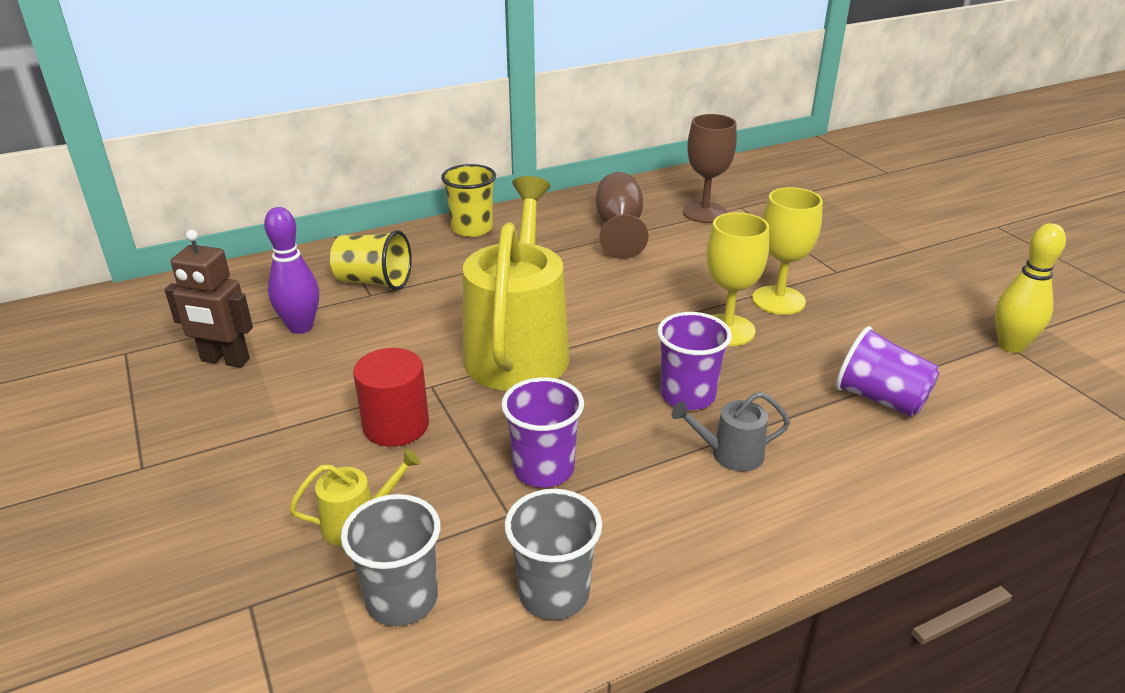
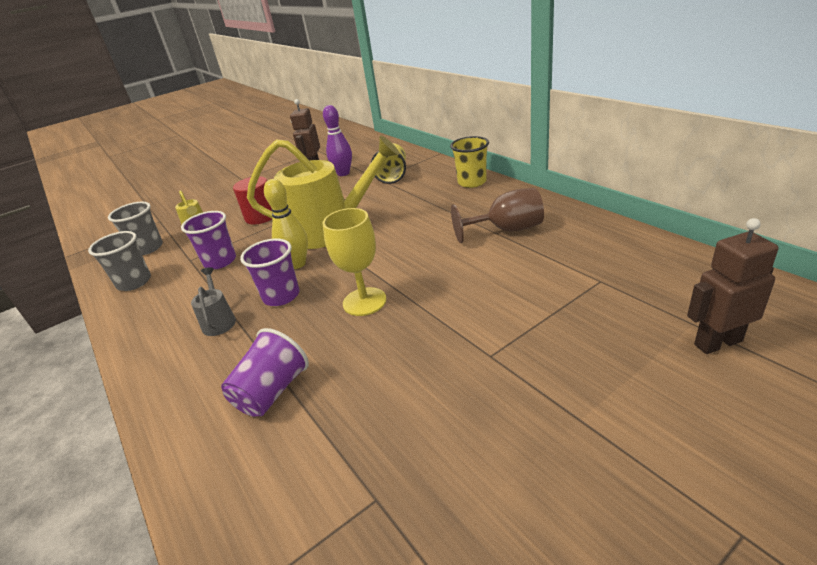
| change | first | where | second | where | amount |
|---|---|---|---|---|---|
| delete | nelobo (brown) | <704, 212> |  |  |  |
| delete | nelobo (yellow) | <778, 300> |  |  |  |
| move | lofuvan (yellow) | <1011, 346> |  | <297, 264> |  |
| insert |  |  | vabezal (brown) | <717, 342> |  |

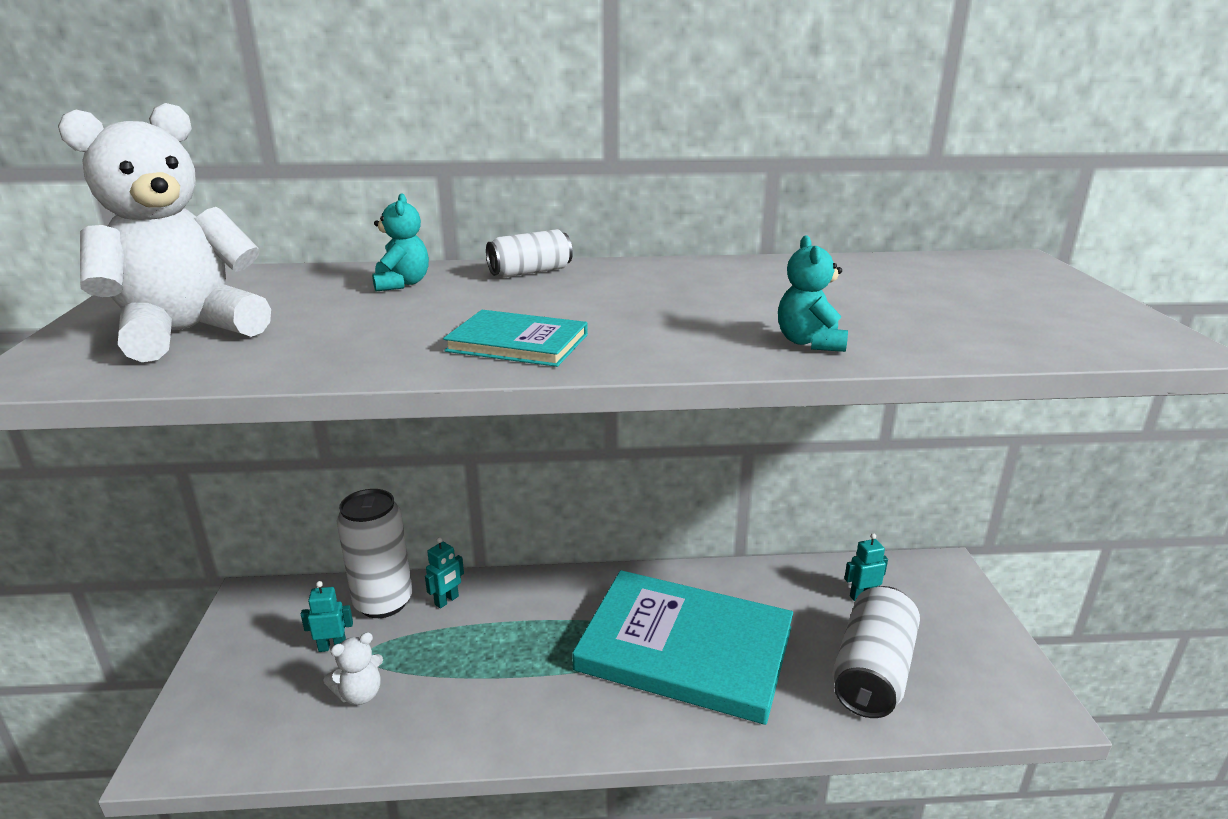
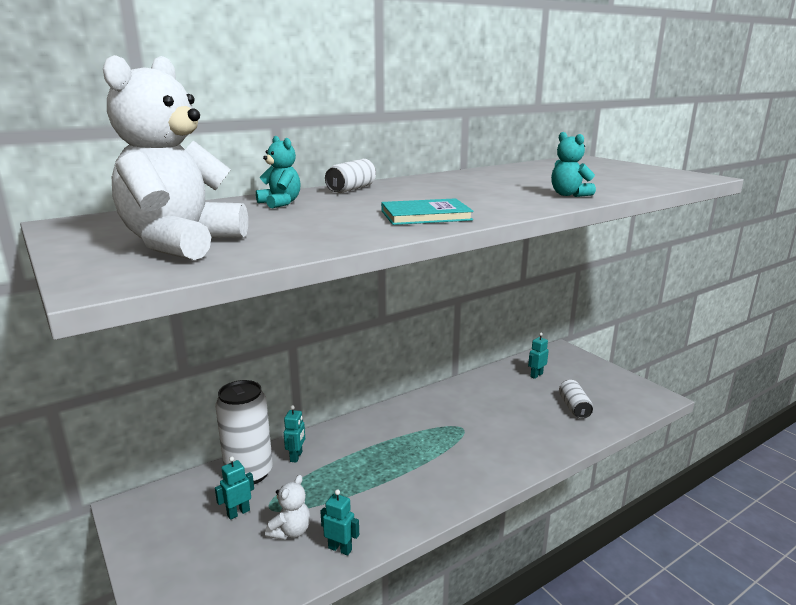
| change | first | where | second | where | amount |
|---|---|---|---|---|---|
| delete | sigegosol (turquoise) | <685, 648> |  |  |  |
| resize | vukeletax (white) | <872, 672> |  | <574, 407> | x0.55 |
| insert |  |  | vabezal (turquoise) | <340, 549> |  |

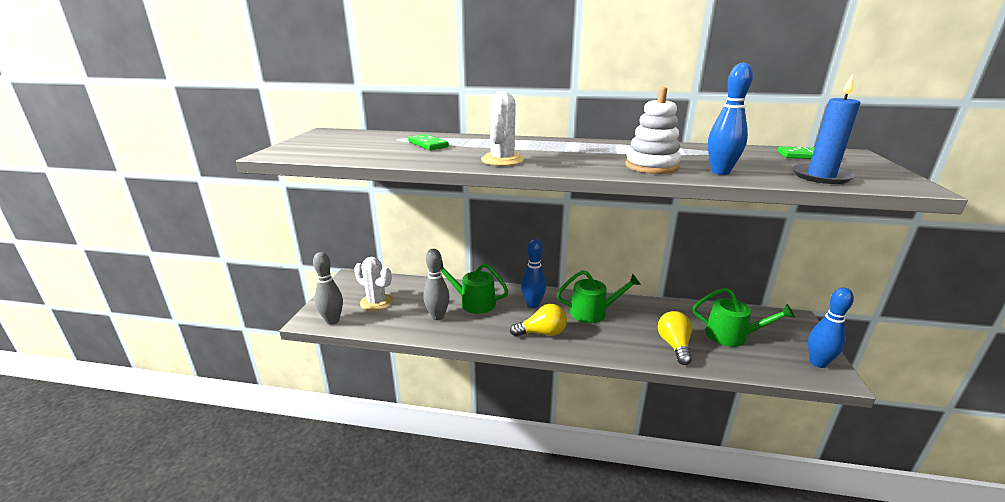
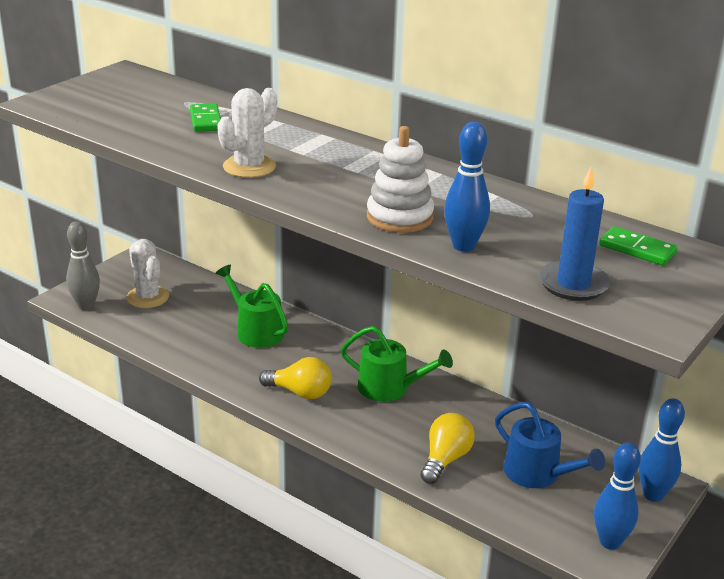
| change | first | where | second | where | amount |
|---|---|---|---|---|---|
| delete | lofuvan (grey) | <437, 316> |  |  |  |
| move | lofuvan (blue) | <533, 305> |  | <653, 495> |  |
| recolor | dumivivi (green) | <731, 336> | dumivivi (blue) | <537, 474> |  |

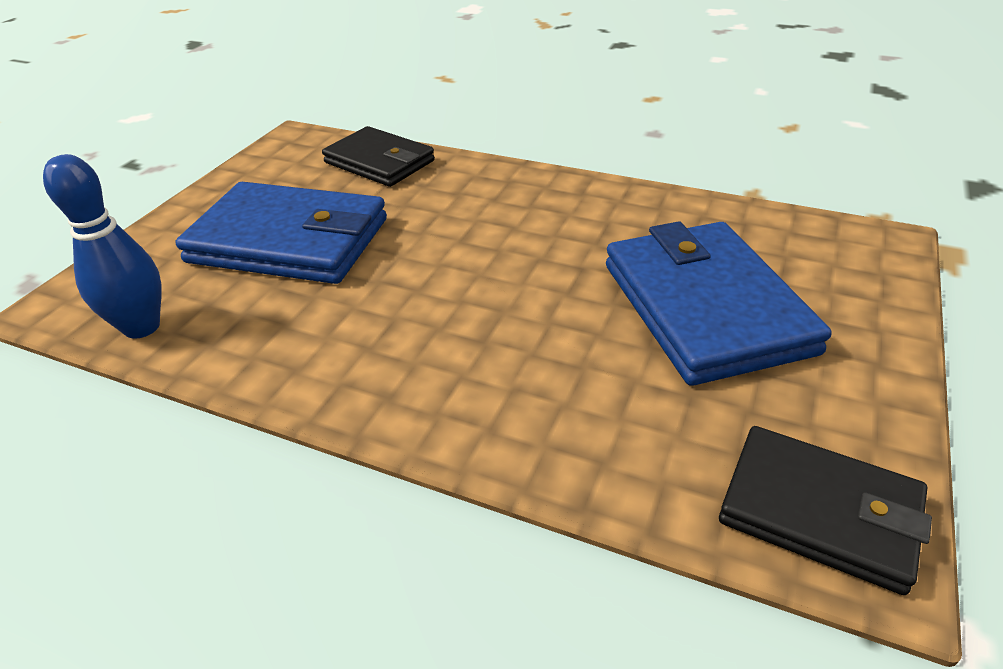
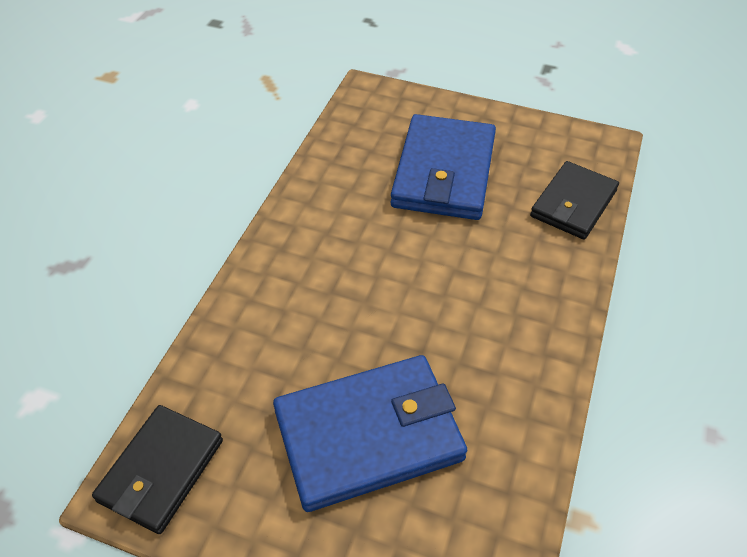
| change | first | where | second | where | amount |
|---|---|---|---|---|---|
| delete | lofuvan (blue) | <142, 327> |  |  |  |

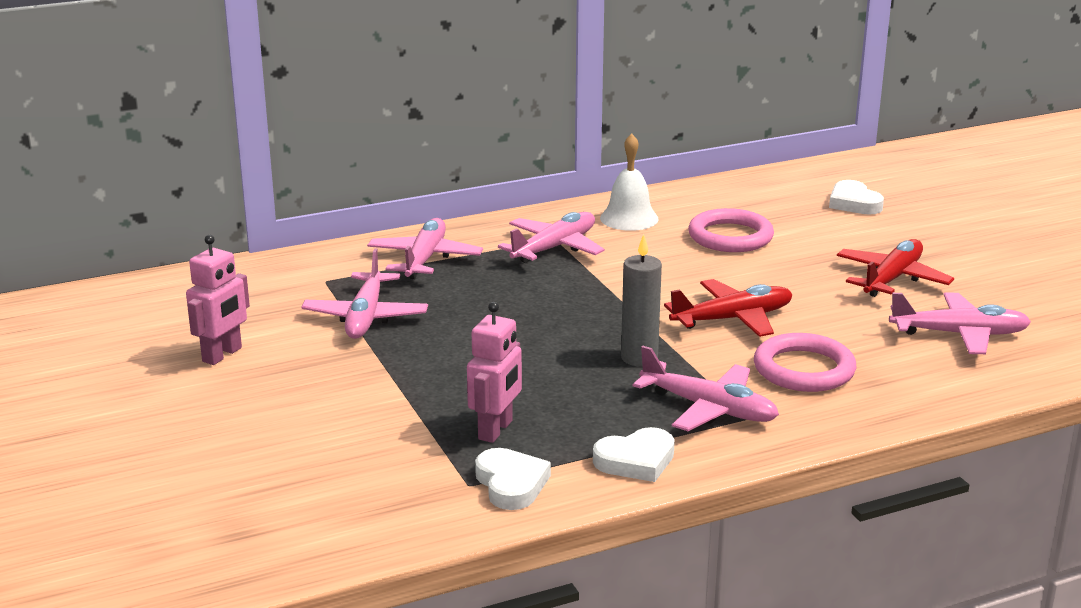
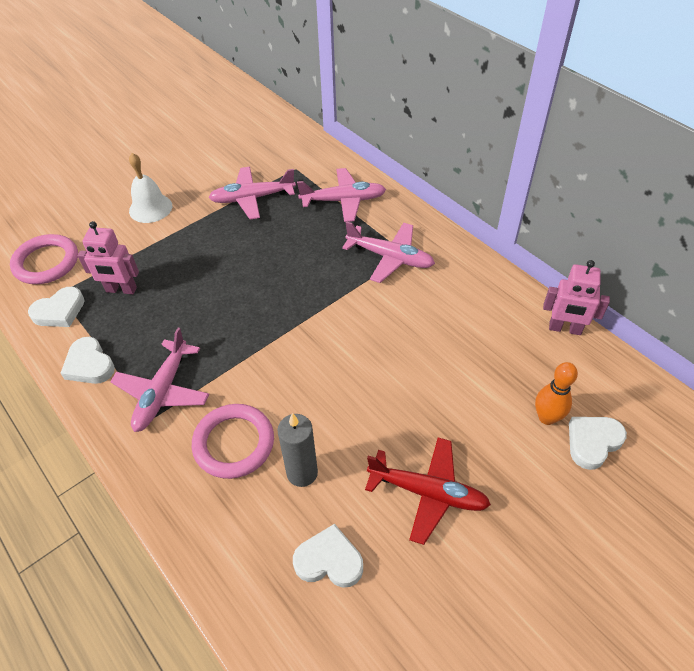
| change | first | where | second | where | amount |
|---|---|---|---|---|---|
| move | vabezal (pink) | <222, 355> |  | <565, 329> |  |
| move | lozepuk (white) | <629, 218> |  | <150, 208> |  |
| move | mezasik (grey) | <639, 358> |  | <302, 473> |  |
| delete | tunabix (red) | <732, 319> |  |  |  |
| move | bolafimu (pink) | <730, 237> |  | <46, 262> |  |
| replace | tunabix (pink) | <959, 334> | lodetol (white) | <329, 560> |  |
| insert |  |  | lofuvan (orange) | <546, 417> |  |

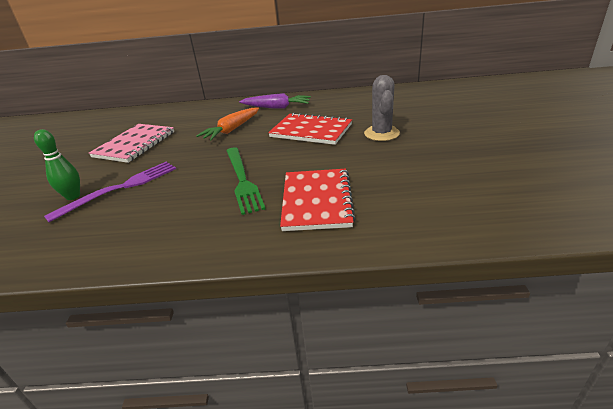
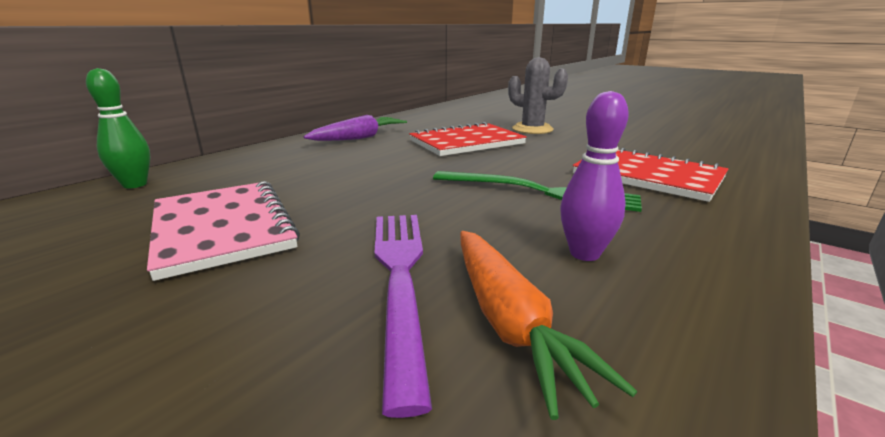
| change | first | where | second | where | amount |
|---|---|---|---|---|---|
| move | lofuvan (green) | <73, 196> |  | <135, 185> |  |
| move | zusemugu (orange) | <232, 130> |  | <509, 321> |  |
| insert |  |  | lofuvan (purple) | <584, 253> |  |

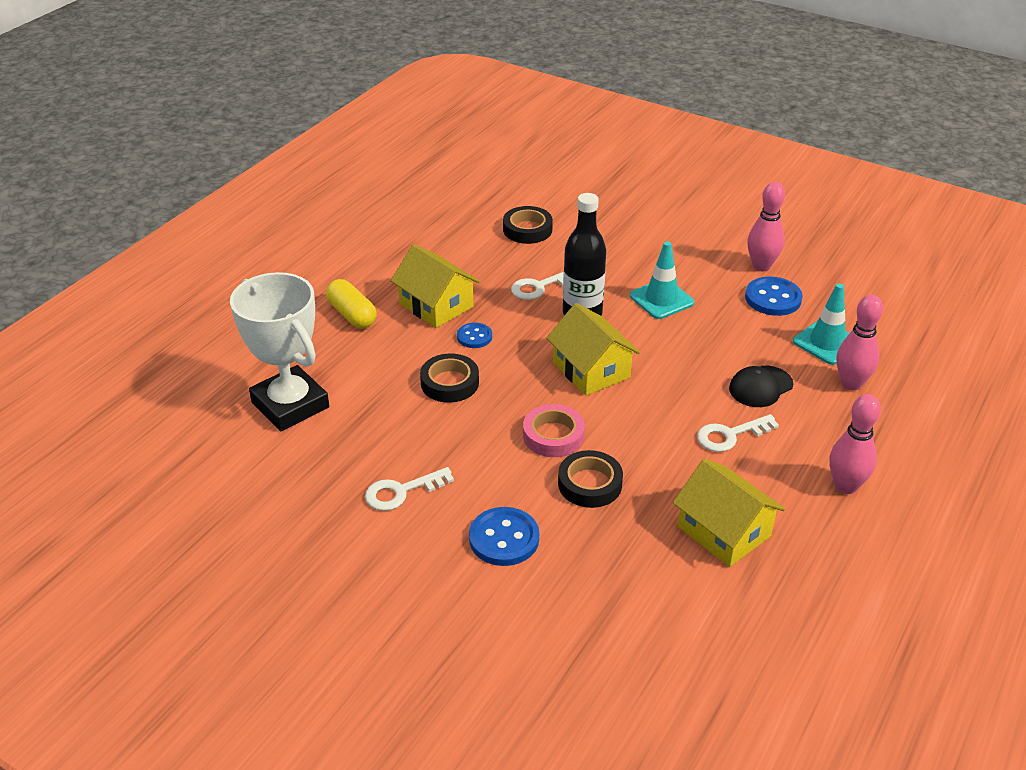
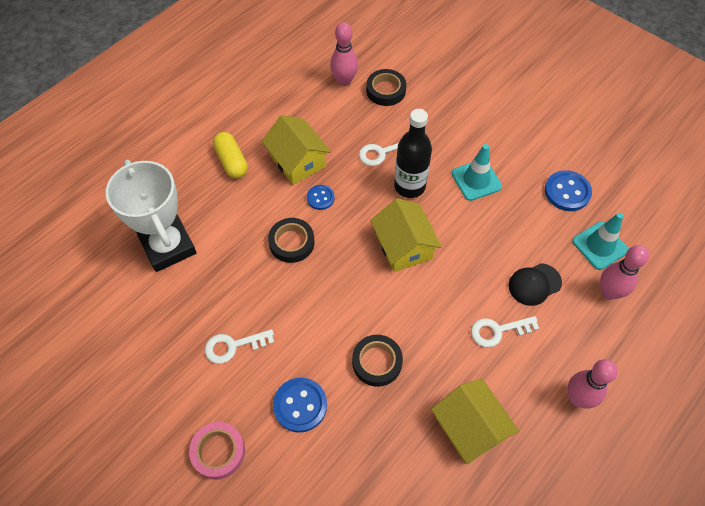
| change | first | where | second | where | amount |
|---|---|---|---|---|---|
| move | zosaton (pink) | <553, 435> |  | <218, 451> |  |
| move | lofuvan (pink) | <761, 266> |  | <344, 81> |  |

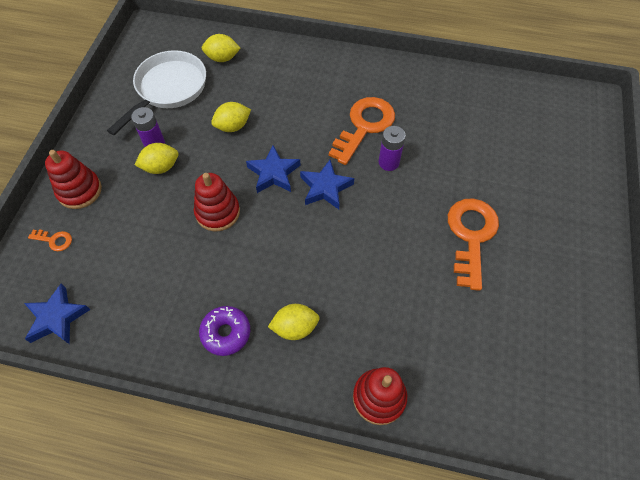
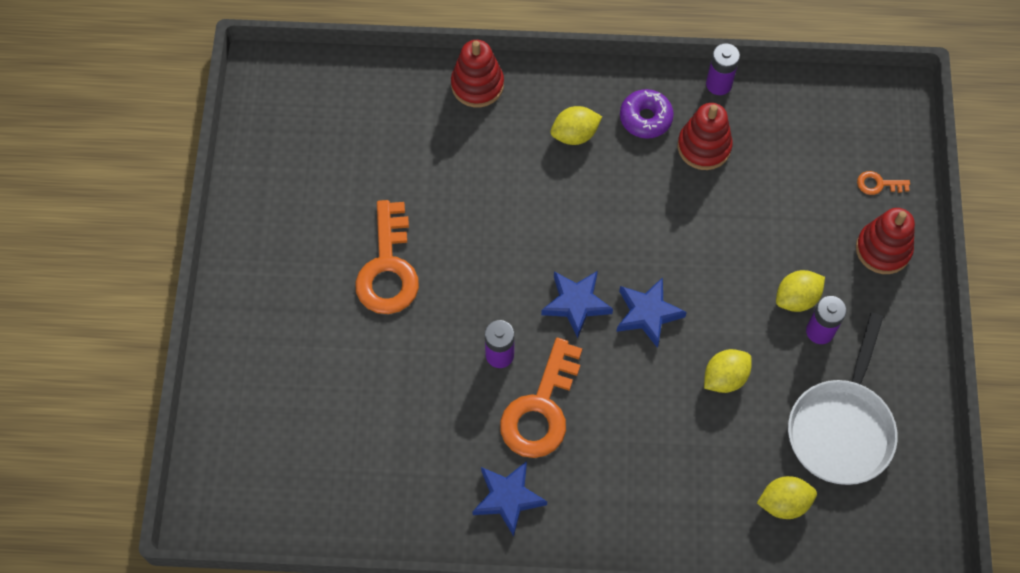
| change | first | where | second | where | amount |
|---|---|---|---|---|---|
| move | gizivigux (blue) | <57, 318> |  | <508, 498> |  |
| move | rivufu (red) | <217, 212> |  | <704, 147> |  |
| insert |  |  | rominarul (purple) | <718, 84> |  |

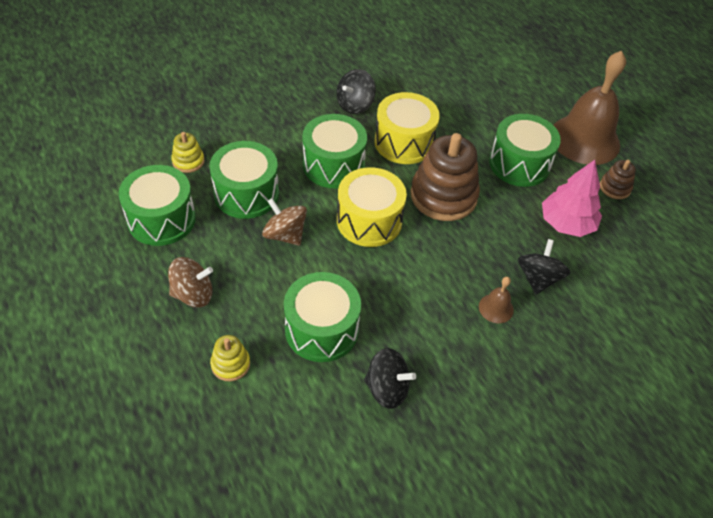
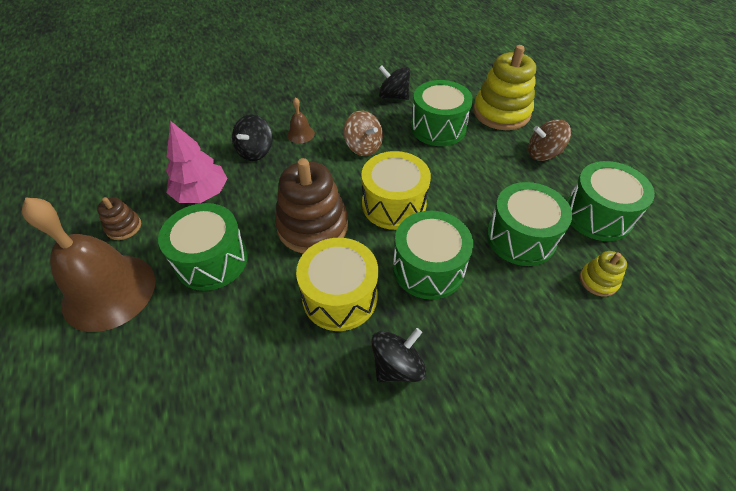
| change | first | where | second | where | amount |
|---|---|---|---|---|---|
| resize | rivufu (yellow) | <230, 364> |  | <501, 112> | x2.09 |
| move | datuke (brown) | <285, 235> |  | <363, 147> |  |

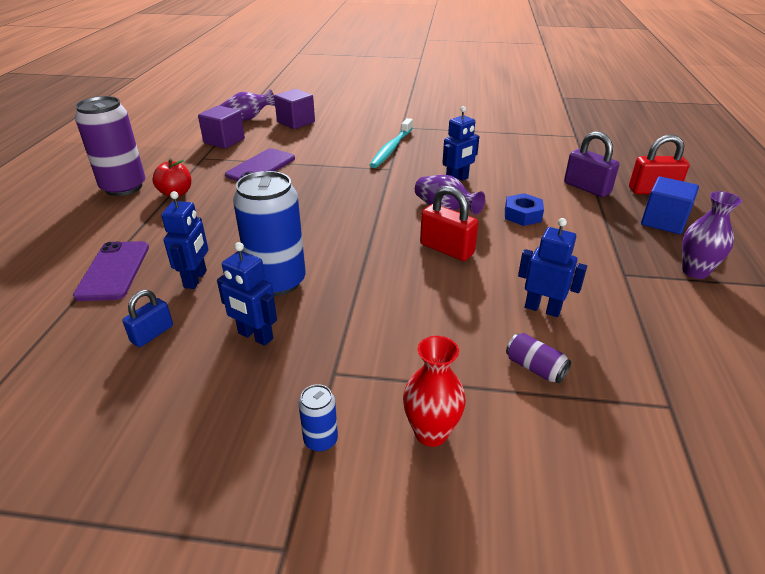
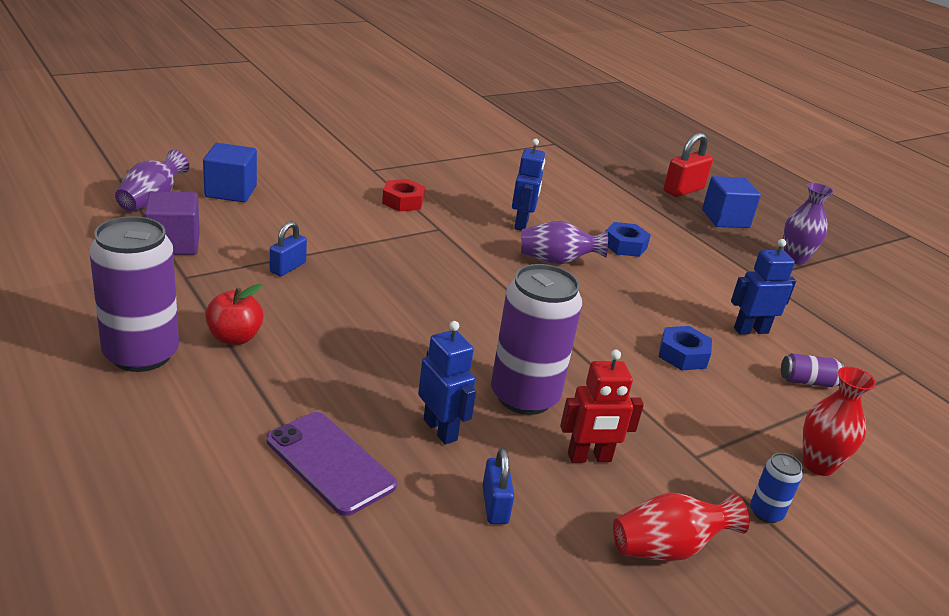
| change | first | where | second | where | amount |
|---|---|---|---|---|---|
| recolor | vabezal (blue) | <255, 336> | vabezal (red) | <589, 458> |  |
| replace | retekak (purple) | <261, 167> | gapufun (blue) | <288, 267> |  |
| recolor | vukeletax (blue) | <277, 282> | vukeletax (purple) | <524, 396> |  |
| recolor | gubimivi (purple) | <296, 122> | gubimivi (blue) | <231, 191> |  |
| replace | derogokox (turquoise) | <391, 148> | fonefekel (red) | <403, 201> |  |
| delete | gapufun (red) | <447, 249> |  |  |  |
| delete | gapufun (purple) | <586, 188> |  |  |  |
| insert |  |  | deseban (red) | <668, 548> |  |
| insert |  |  | fonefekel (blue) | <683, 355> |  |

